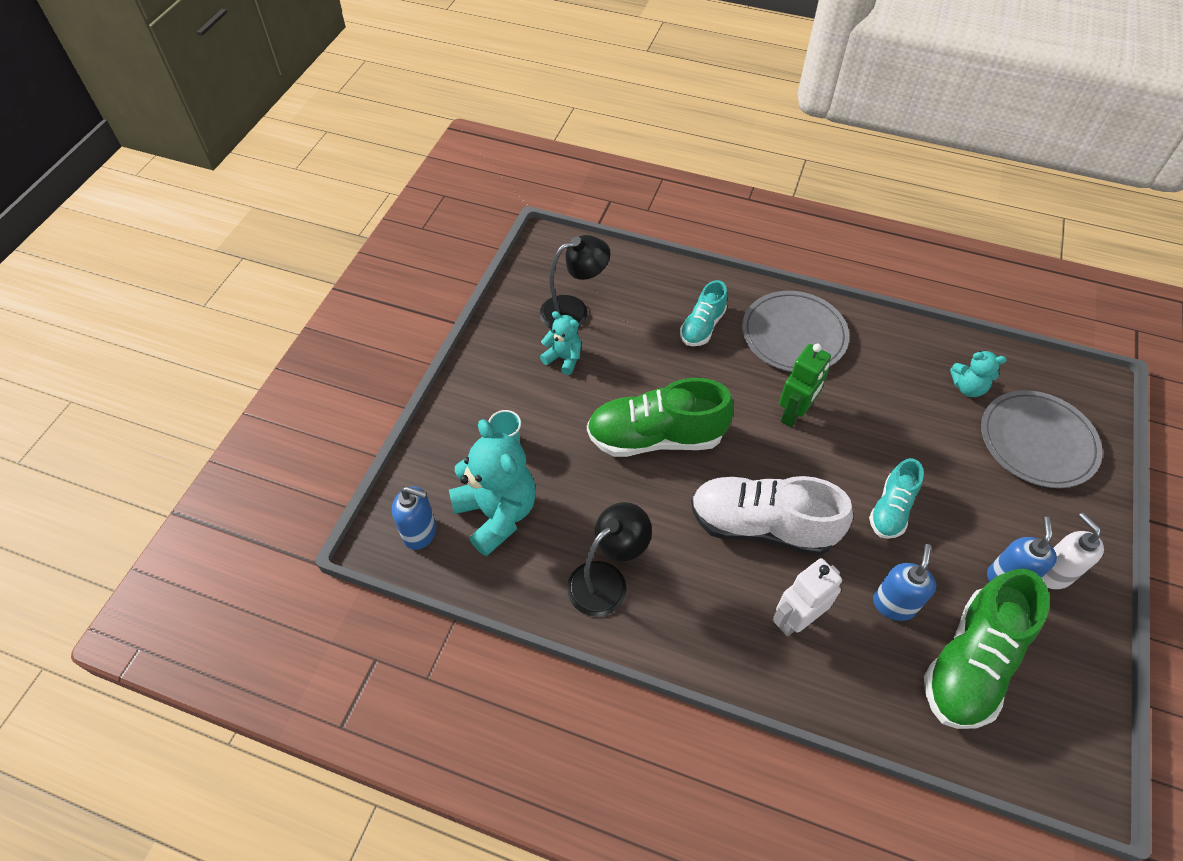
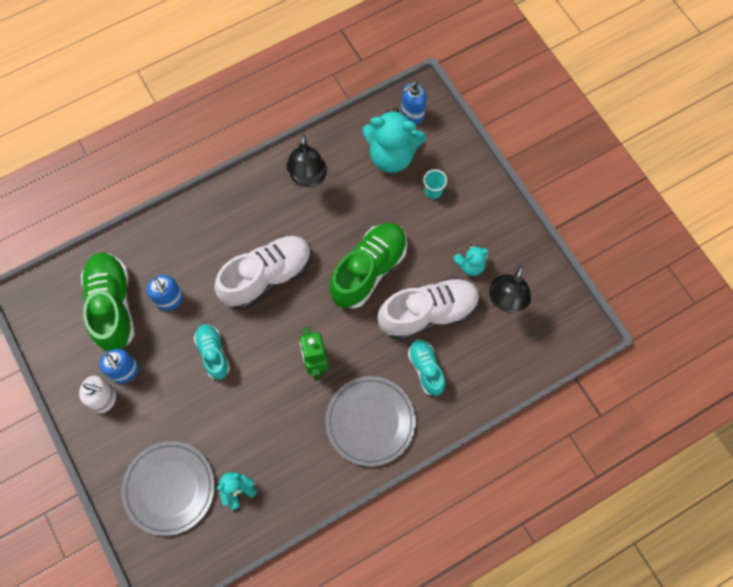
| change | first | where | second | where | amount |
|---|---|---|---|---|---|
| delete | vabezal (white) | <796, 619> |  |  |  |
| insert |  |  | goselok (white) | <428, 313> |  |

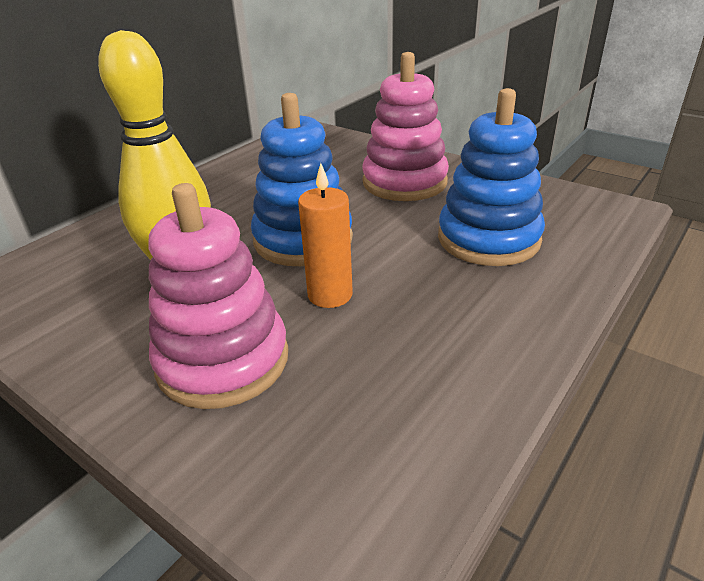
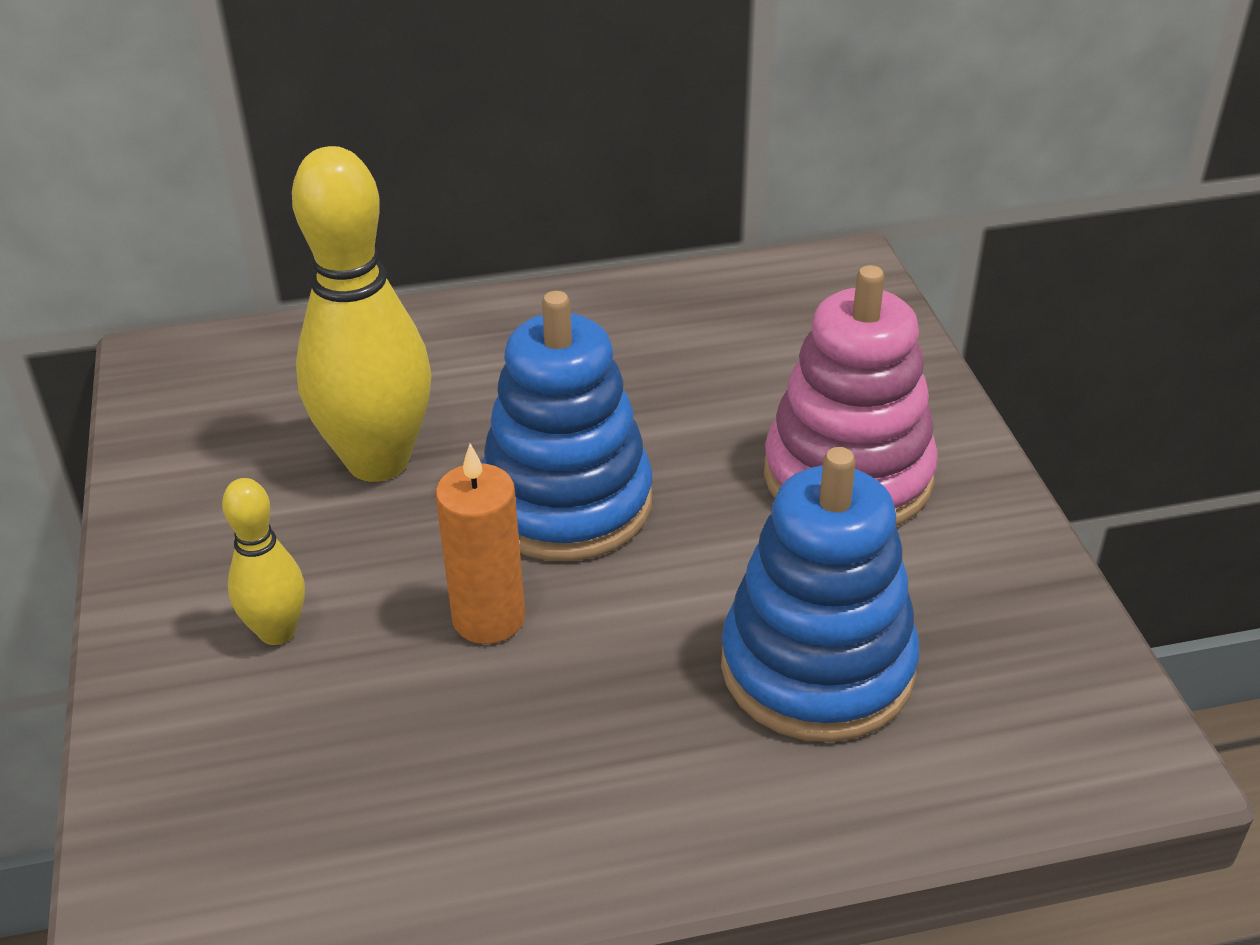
| change | first | where | second | where | amount |
|---|---|---|---|---|---|
| replace | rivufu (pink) | <223, 360> | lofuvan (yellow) | <277, 632> |  |

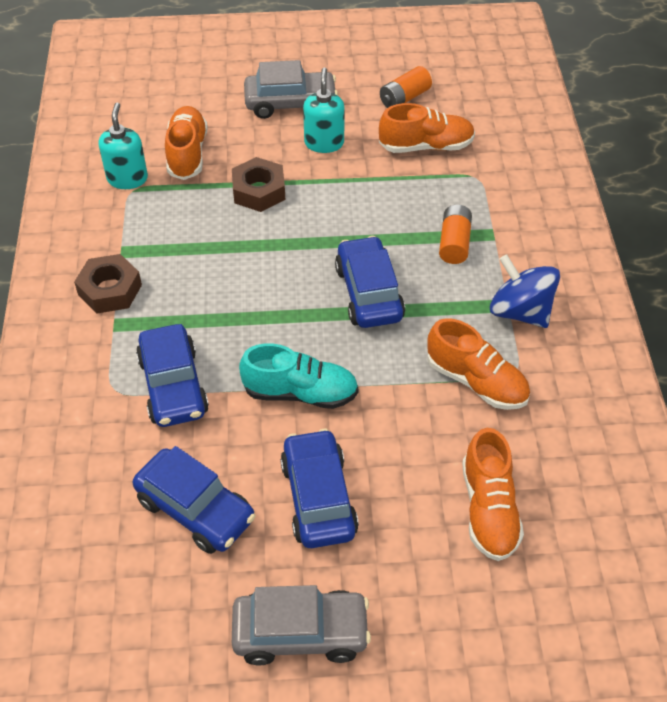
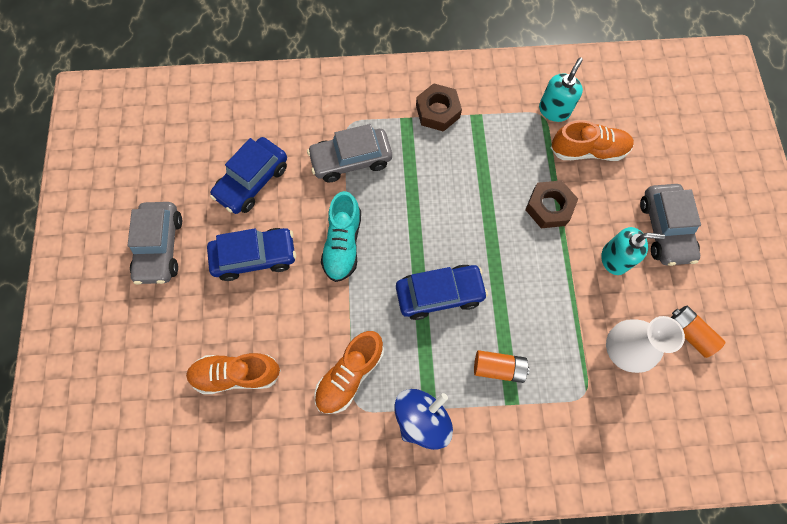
| change | first | where | second | where | amount |
|---|---|---|---|---|---|
| rotate | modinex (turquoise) | <127, 179> |  | <554, 110> | 60 degrees counterclockwise |
| recolor | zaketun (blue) | <173, 386> | zaketun (grey) | <351, 160> |  |
| replace | goselok (orange) | <426, 146> | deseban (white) | <622, 350> |  |

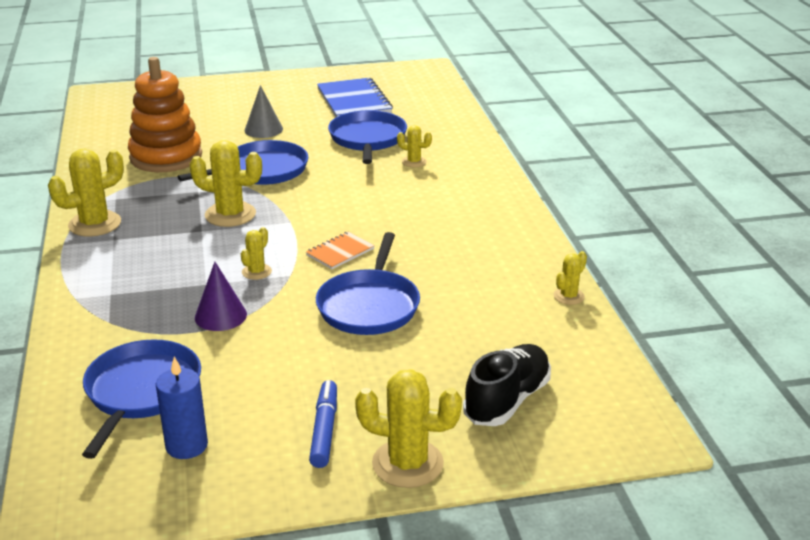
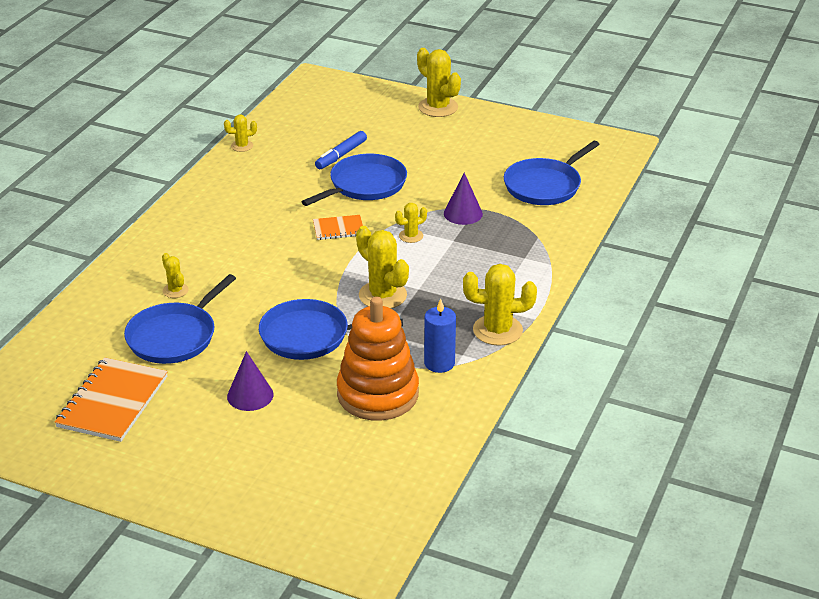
| change | first | where | second | where | amount |
|---|---|---|---|---|---|
| move | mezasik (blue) | <186, 445> |  | <439, 363> |  |
| recolor | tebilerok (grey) | <263, 129> | tebilerok (purple) | <250, 395> |  |
| move | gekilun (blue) | <324, 430> |  | <341, 155> |  |
| recolor | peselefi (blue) | <354, 101> | peselefi (orange) | <113, 402> |  |
| delete | goselok (black) | <507, 400> |  |  |  |

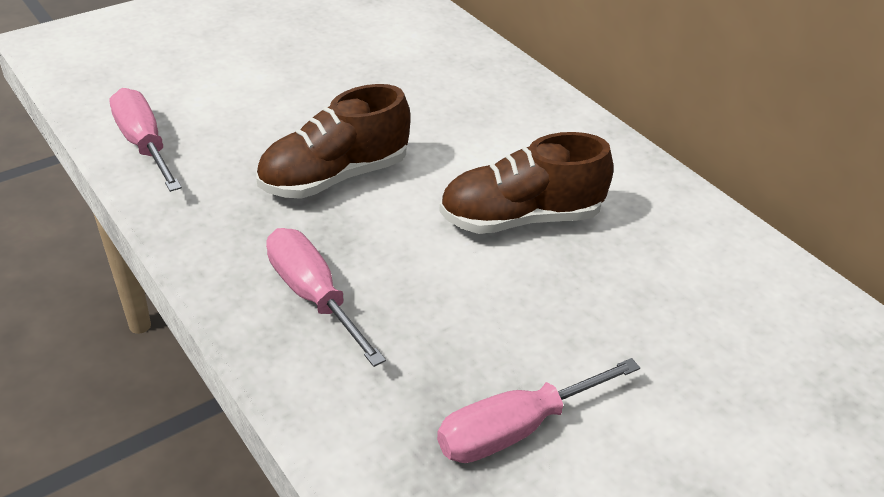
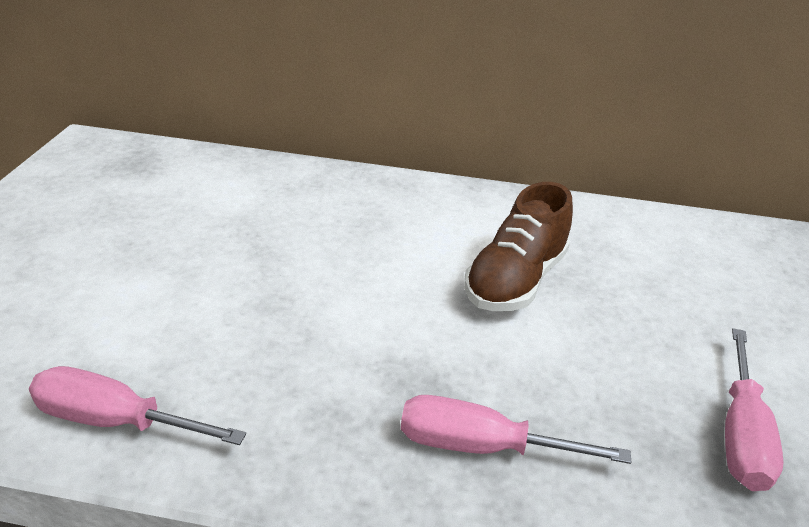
| change | first | where | second | where | amount |
|---|---|---|---|---|---|
| delete | goselok (brown) | <334, 177> |  |  |  |

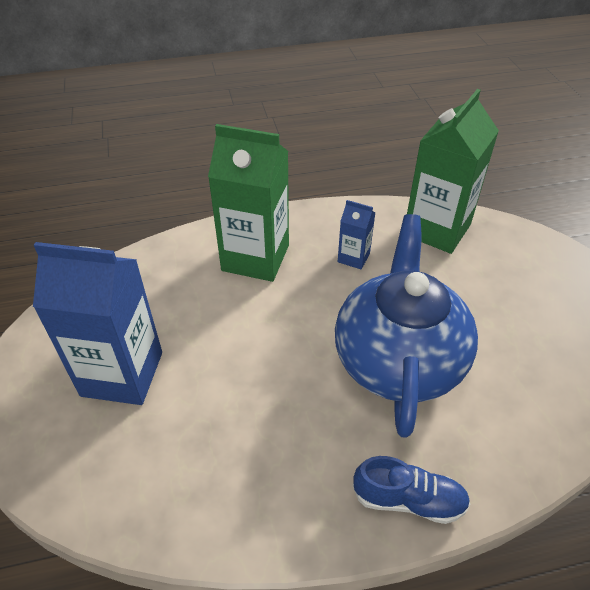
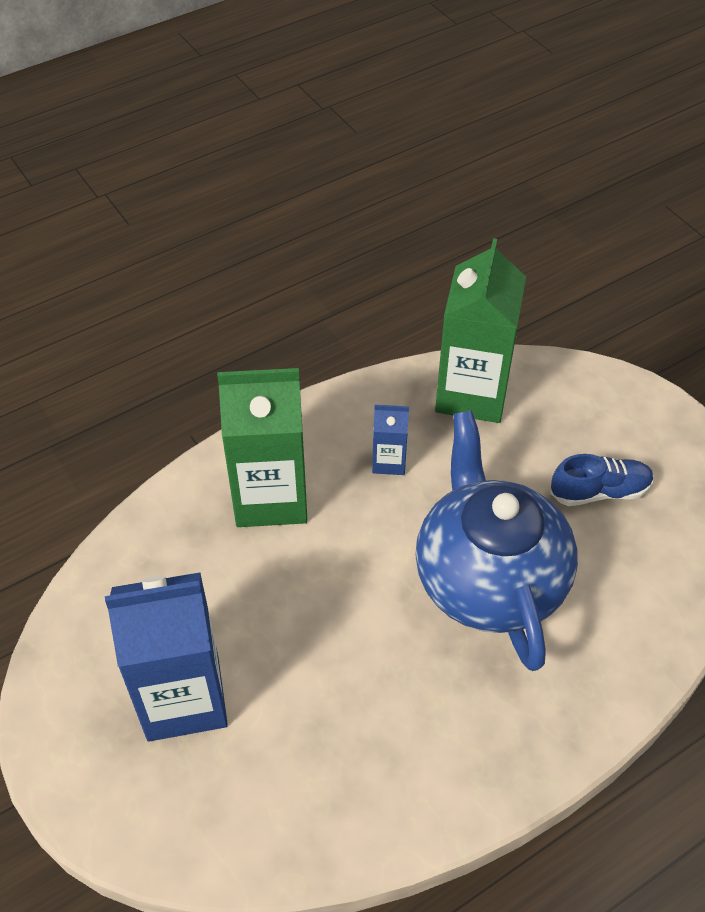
| change | first | where | second | where | amount |
|---|---|---|---|---|---|
| move | goselok (blue) | <409, 500> |  | <600, 491> |  |

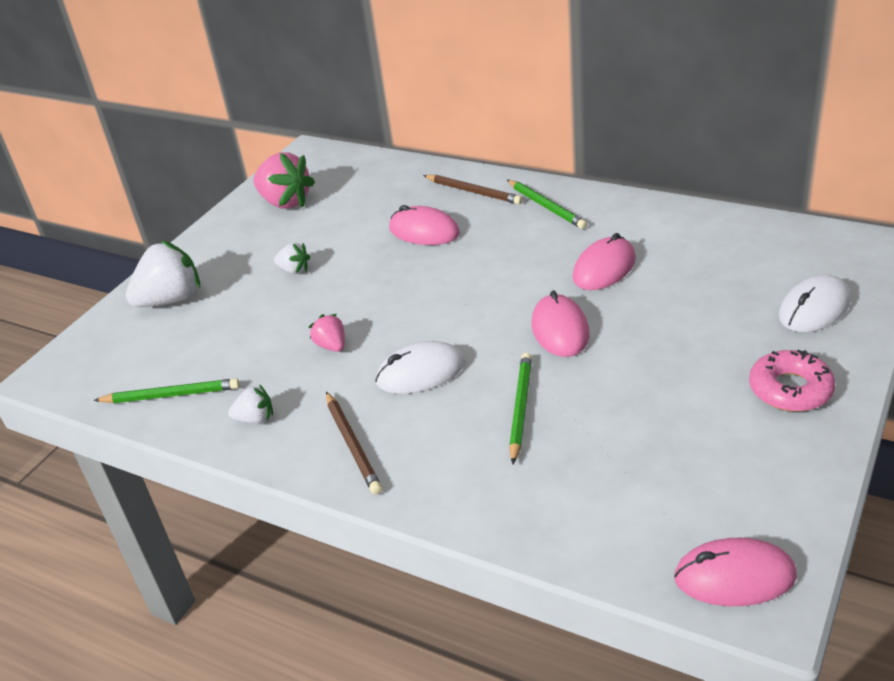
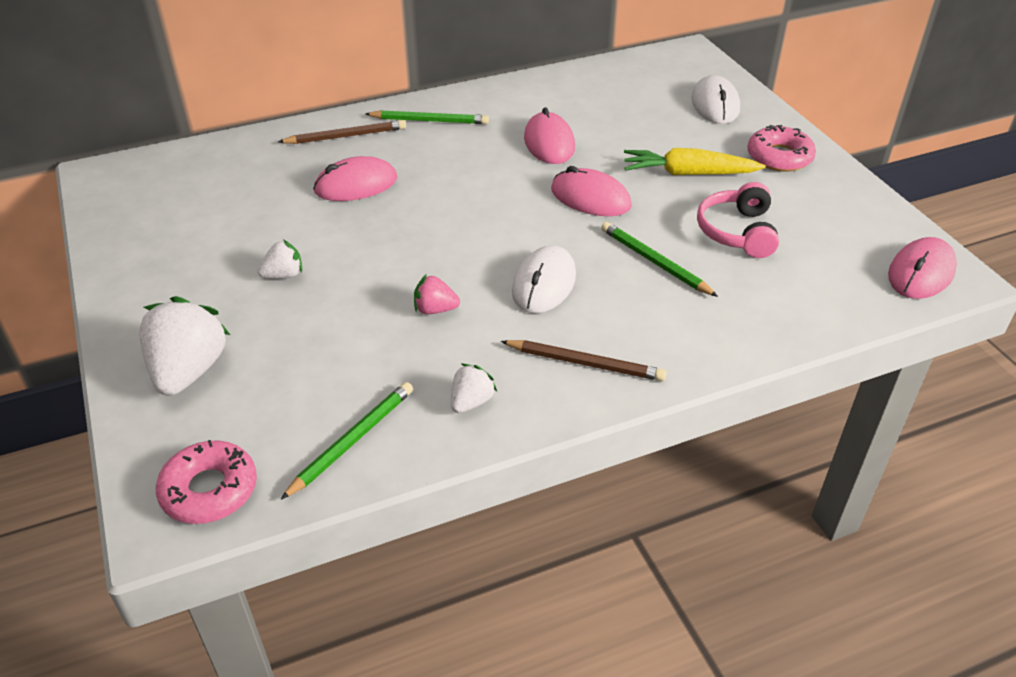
| change | first | where | second | where | amount |
|---|---|---|---|---|---|
| delete | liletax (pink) | <285, 202> |  |  |  |
| insert |  |  | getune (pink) | <209, 490> |  |
| insert |  |  | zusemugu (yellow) | <688, 173> |  |
| insert |  |  | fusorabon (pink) | <738, 232> |  |

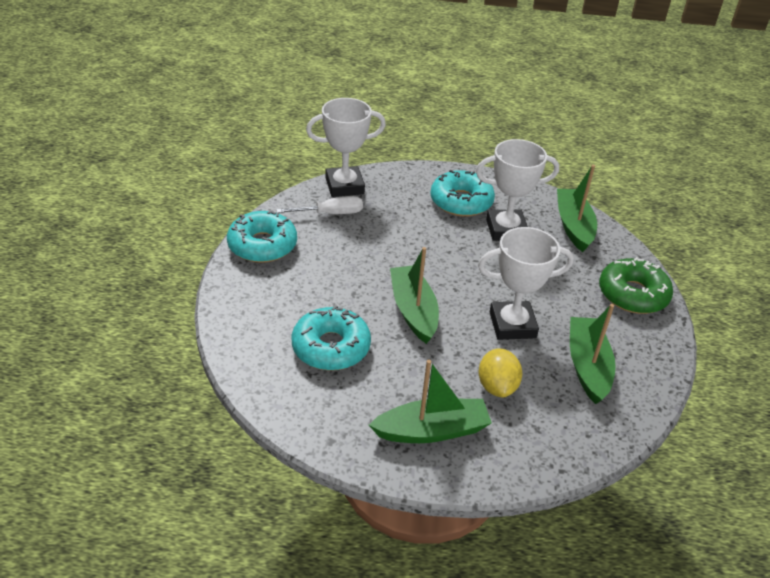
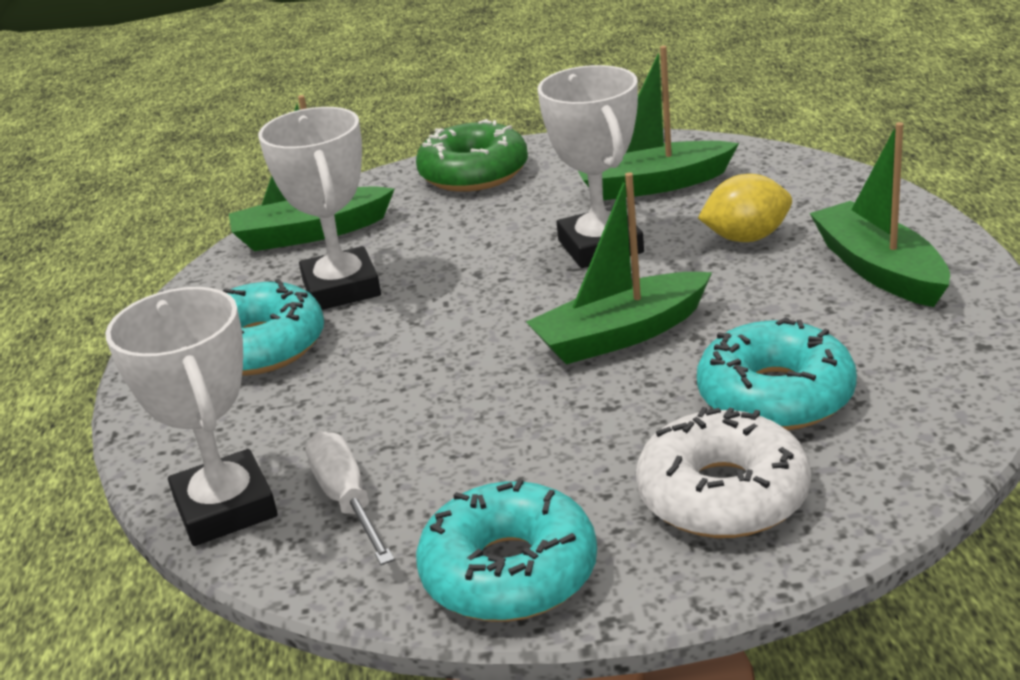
| change | first | where | second | where | amount |
|---|---|---|---|---|---|
| insert |  |  | getune (white) | <723, 495> |  |

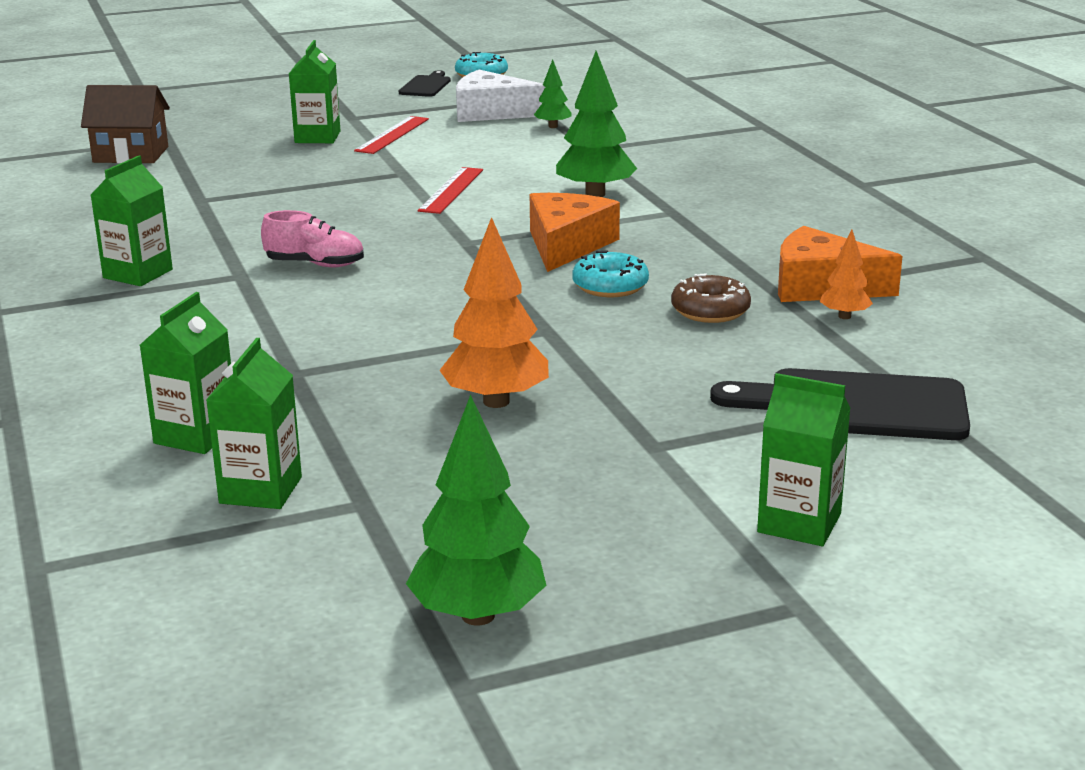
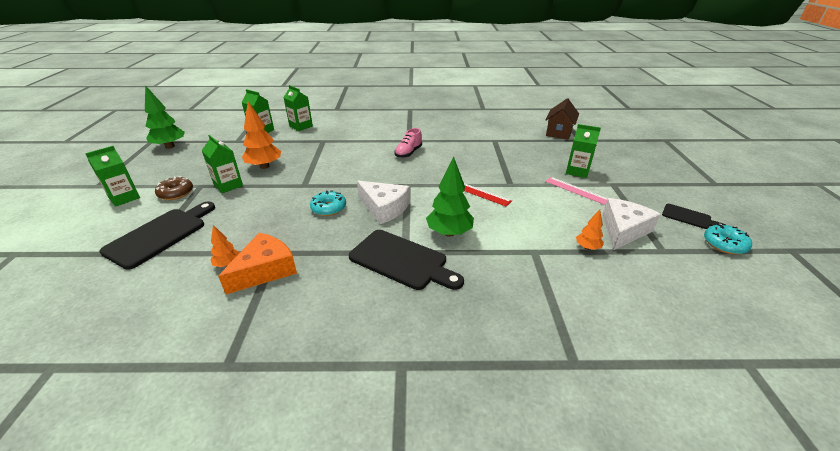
| change | first | where | second | where | amount |
|---|---|---|---|---|---|
| move | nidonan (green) | <138, 274> |  | <228, 185> |  |
| recolor | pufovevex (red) | <392, 135> | pufovevex (pink) | <577, 191> |  |
| recolor | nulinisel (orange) | <566, 245> | nulinisel (white) | <384, 208> |  |
| recolor | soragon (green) | <553, 126> | soragon (orange) | <587, 247> |  |
| move | getune (brown) | <710, 311> |  | <176, 193> |  |
| insert |  |  | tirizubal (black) | <402, 260> |  |

